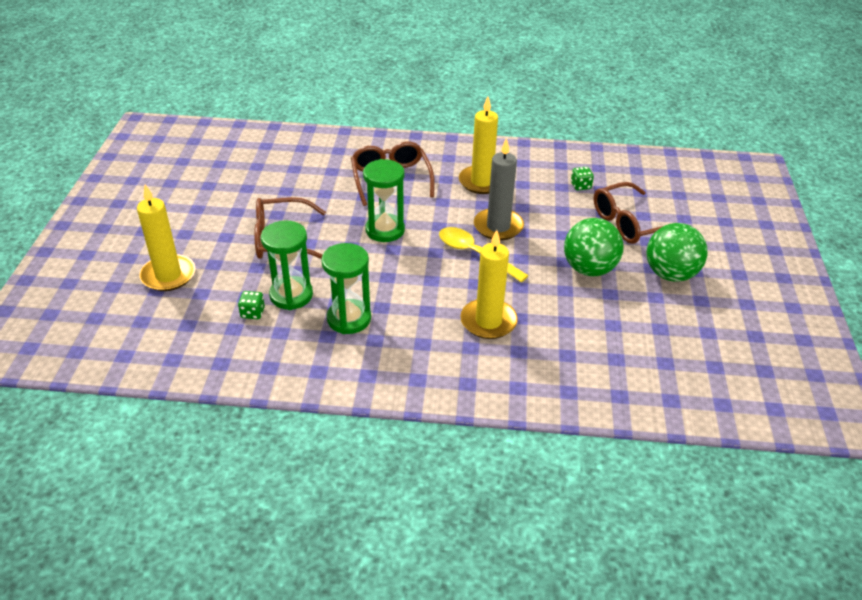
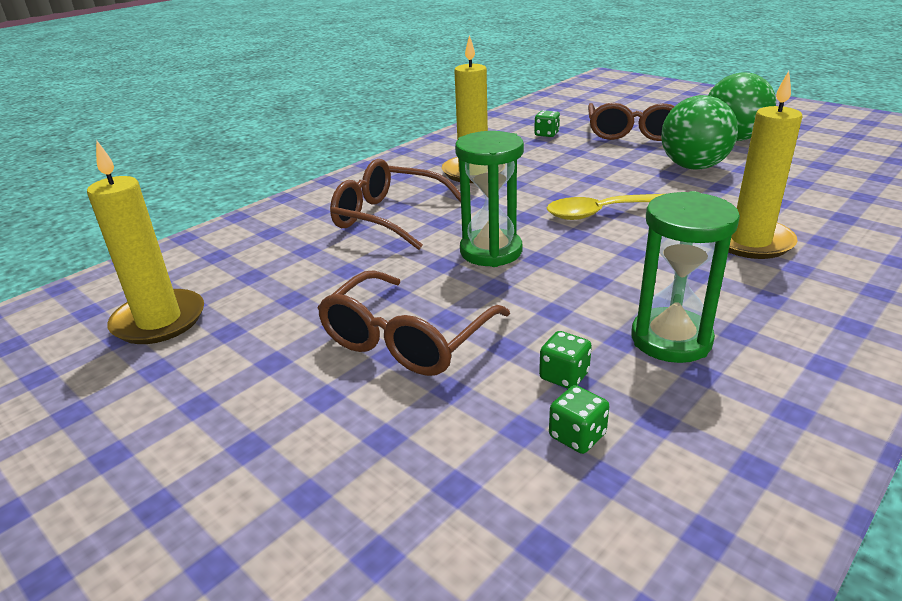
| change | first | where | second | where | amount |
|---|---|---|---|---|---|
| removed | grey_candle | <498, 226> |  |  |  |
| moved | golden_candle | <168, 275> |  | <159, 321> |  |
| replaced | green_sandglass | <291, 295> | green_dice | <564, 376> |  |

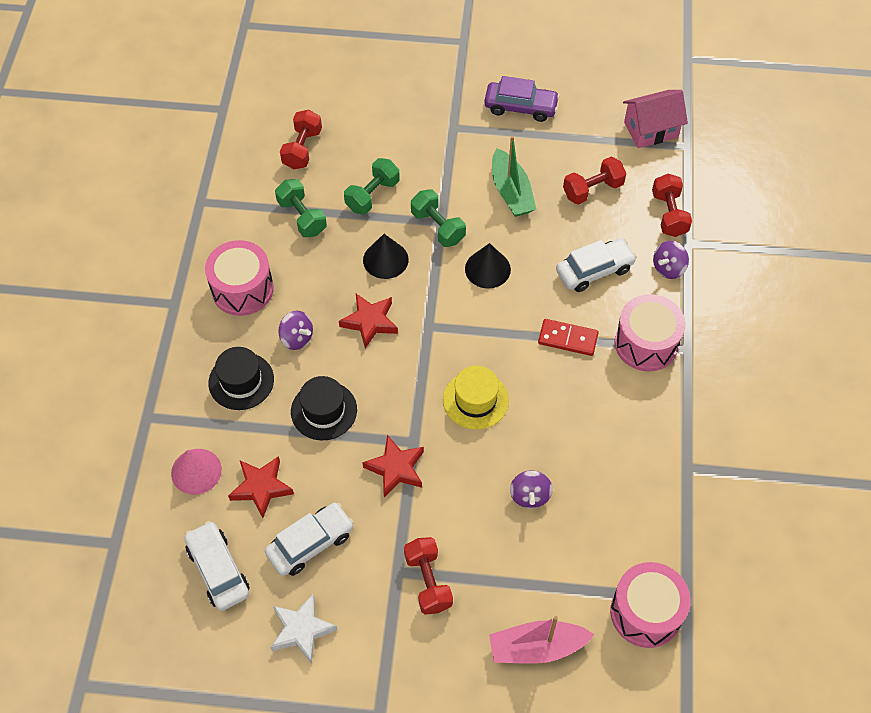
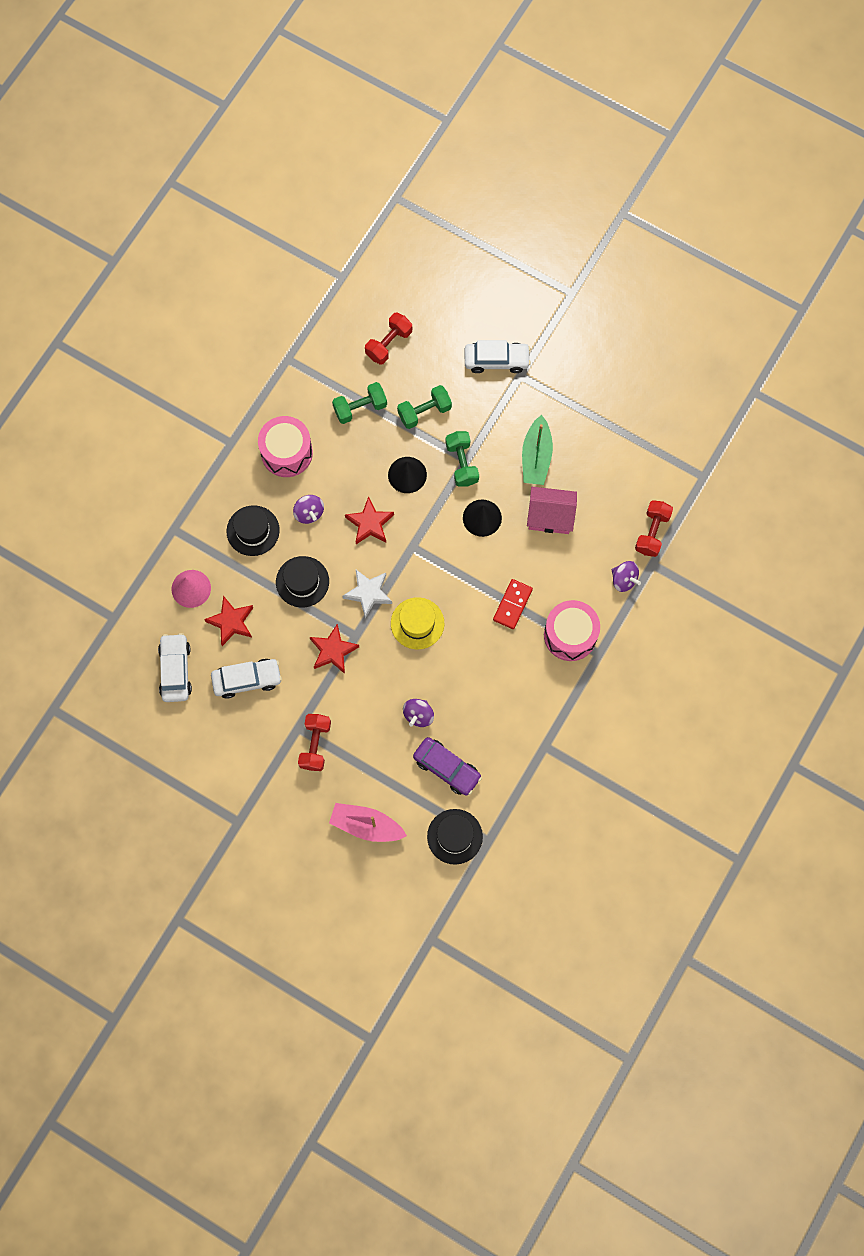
| change | first | where | second | where | amount |
|---|---|---|---|---|---|
| moved | purple_car | <520, 107> |  | <447, 768> |  |
| moved | rosy_toy_house | <651, 130> |  | <550, 516> |  |
| removed | scarlet_free_weight | <592, 190> |  |  |  |
| turned | green_free_weight | <302, 217> |  | <360, 408> | 75 degrees clockwise |
| moved | white_car | <594, 270> |  | <496, 360> |  |
| turned | purple_toy_top | <668, 268> |  | <624, 580> | 120 degrees counterclockwise |
| turned | scarlet_domino_tile | <567, 339> |  | <512, 604> | 75 degrees clockwise |
| replaced | rosy_snare_drum | <646, 612> | black_hat | <454, 836> |  |
| moved | white_five-pointed_star | <301, 630> |  | <368, 593> |  |

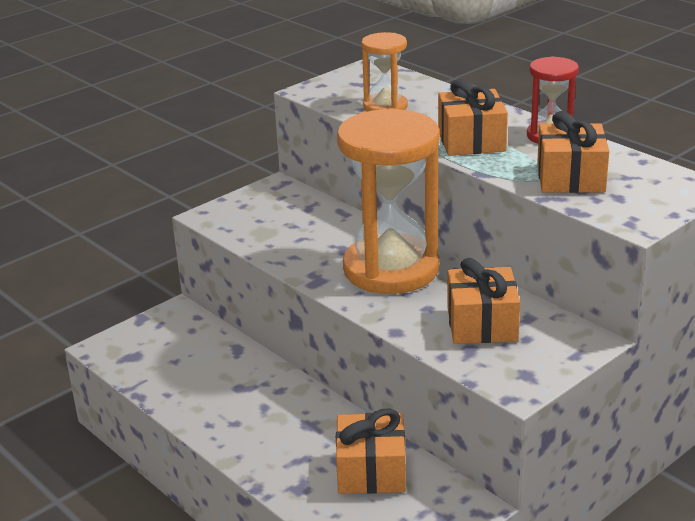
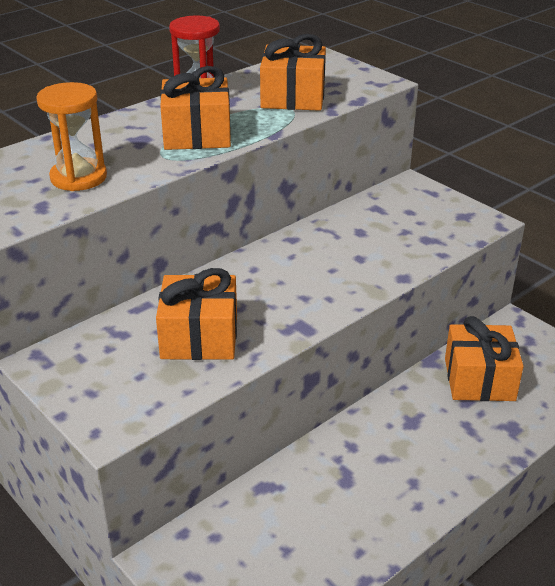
| change | first | where | second | where | amount |
|---|---|---|---|---|---|
| removed | orange_sandglass | <391, 269> |  |  |  |
| moved | orange_gift | <482, 324> |  | <199, 337> |  |

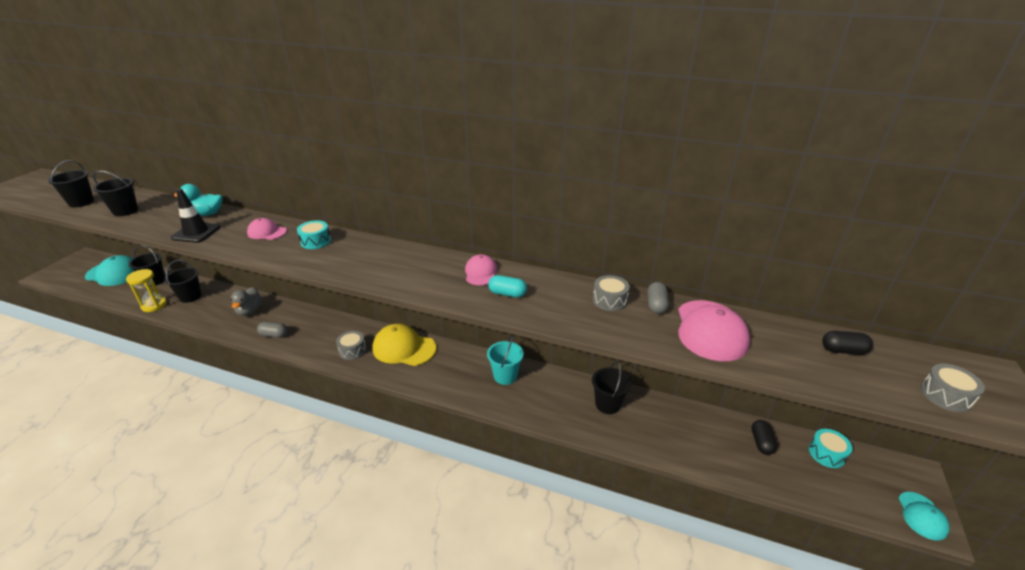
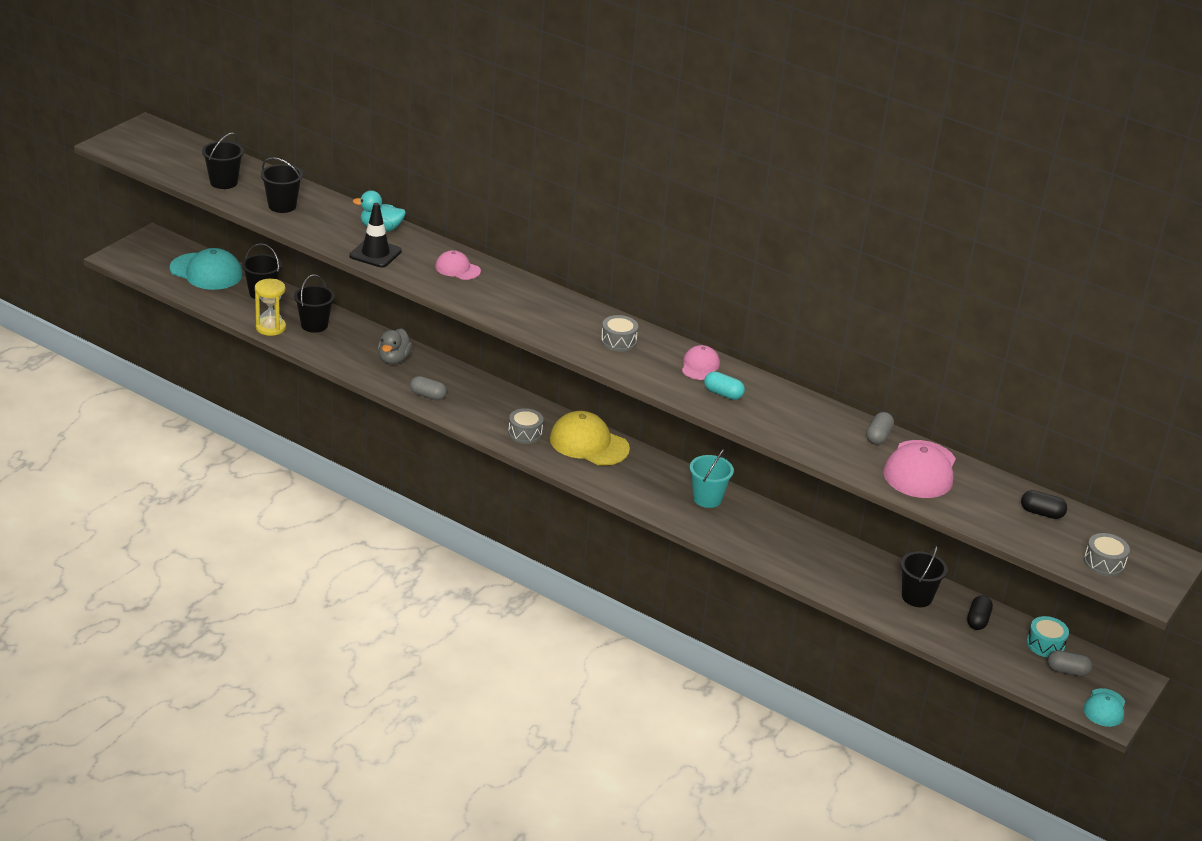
| change | first | where | second | where | amount |
|---|---|---|---|---|---|
| removed | teal_snare_drum | <315, 241> |  |  |  |
| moved | grey_snare_drum | <609, 300> |  | <618, 341> |  |
| moved | black_sand_bucket | <607, 404> |  | <917, 597> |  |
| added |  |  | grey_pill_shape | <1067, 671> |  |

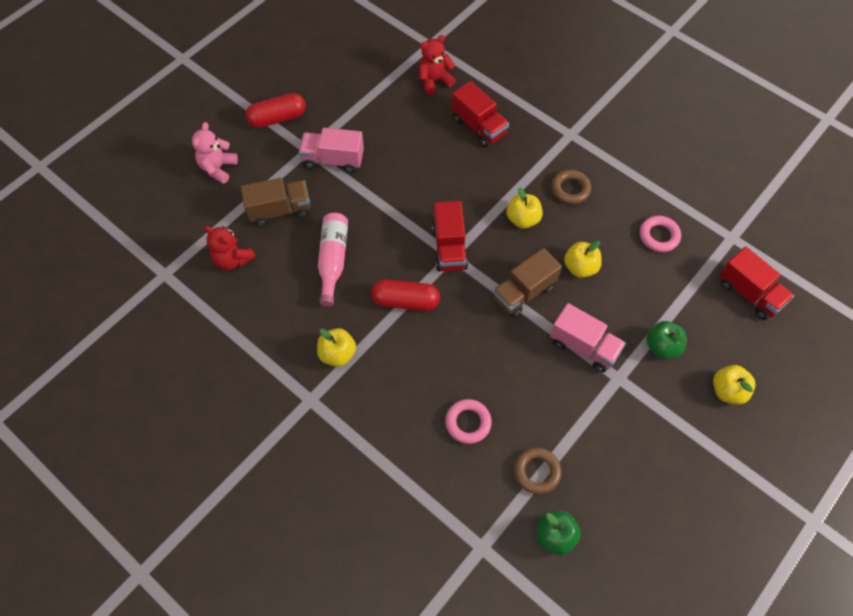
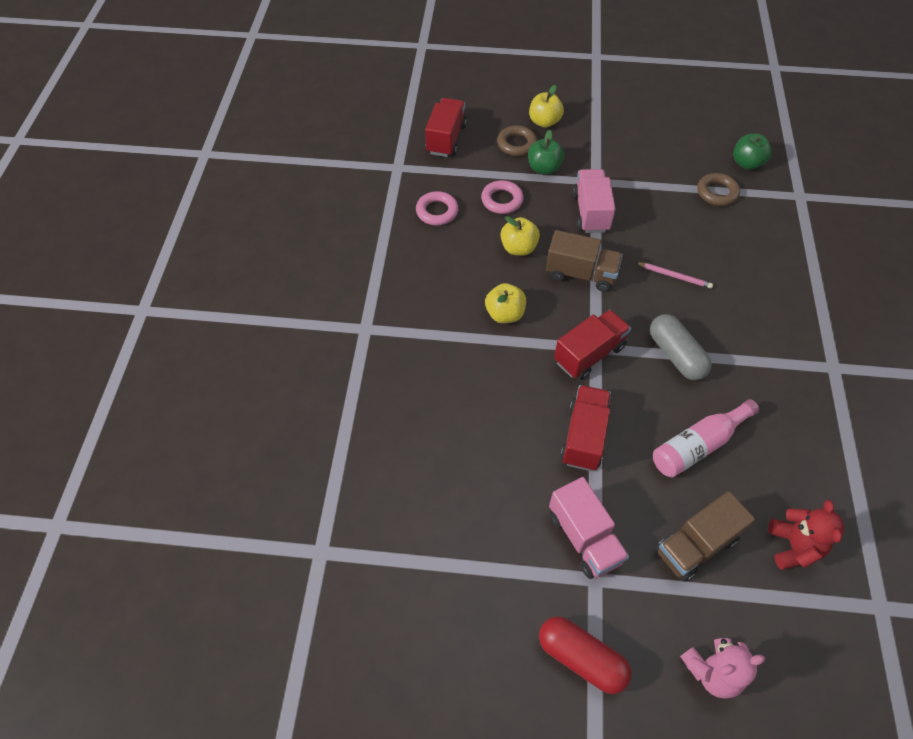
| change | first | where | second | where | amount |
|---|---|---|---|---|---|
| removed | scarlet_stuffed_bear | <434, 81> |  |  |  |
| moved | scarlet_toy_truck | <479, 126> |  | <584, 436> |  |
| moved | dark_brown_ring | <570, 189> |  | <516, 144> |  |
| turned | dark_brown_toy_truck | <279, 210> |  | <696, 545> | 75 degrees counterclockwise |
| recoloured | scarlet_pill_shape | <405, 301> | grey_pill_shape | <676, 355> |  |
| removed | golden_toy_apple | <337, 354> |  |  |  |
| moved | rosy_ring | <468, 423> |  | <502, 200> |  |
| added |  |  | rosy_lead_pencil | <674, 276> |  |

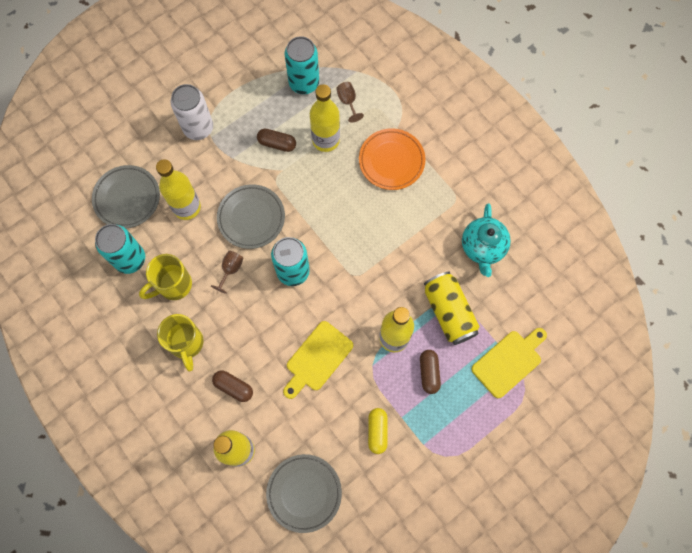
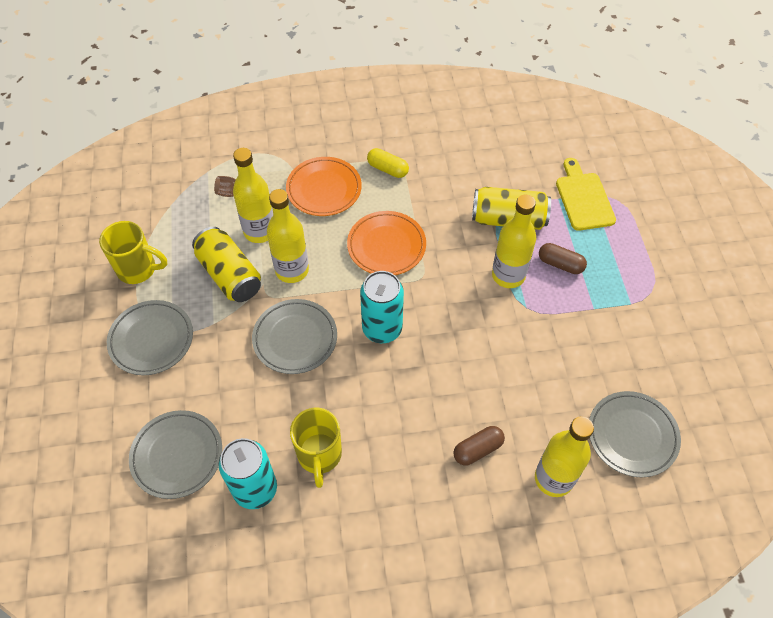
| change | first | where | second | where | amount |
|---|---|---|---|---|---|
| removed | teal_can | <304, 83> |  |  |  |
| replaced | white_can | <198, 128> | grey_plate | <151, 340> |  |
| replaced | dark_brown_pill_shape | <277, 143> | golden_can | <230, 275> |  |
| moved | golden_drink_bottle | <187, 207> |  | <292, 270> |  |
| removed | teal_china_teapot | <482, 248> |  |  |  |
| removed | dark_brown_chalice | <231, 270> |  |  |  |
| moved | golden_mug | <187, 344> |  | <138, 269> |  |
| removed | golden_chopping_board | <317, 359> |  |  |  |
| moved | golden_pill_shape | <377, 431> |  | <387, 169> |  |
| added |  |  | orange_plate | <386, 246> |  |

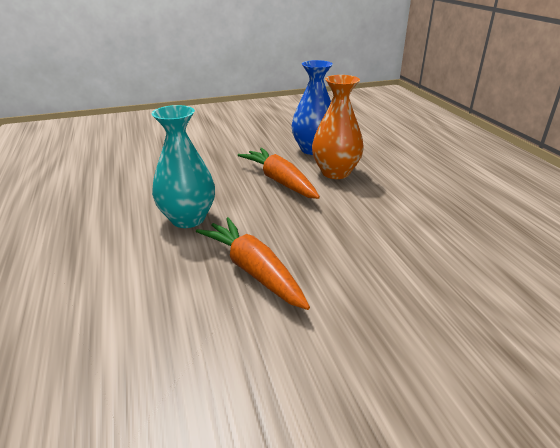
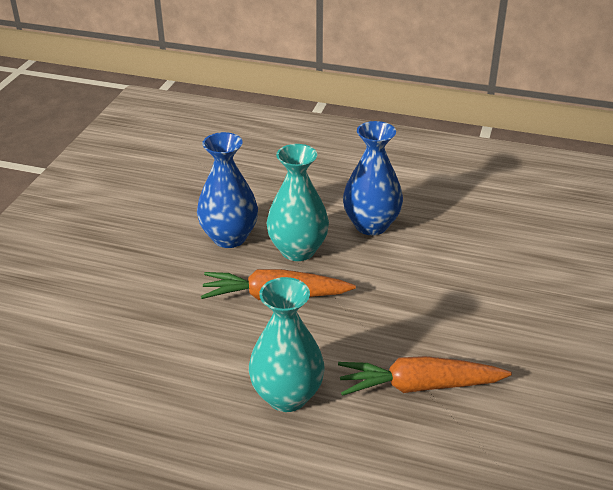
| change | first | where | second | where | amount |
|---|---|---|---|---|---|
| recoloured | orange_tall_vase | <335, 172> | teal_tall_vase | <298, 250> |  |
| added |  |  | blue_tall_vase | <371, 225> |  |

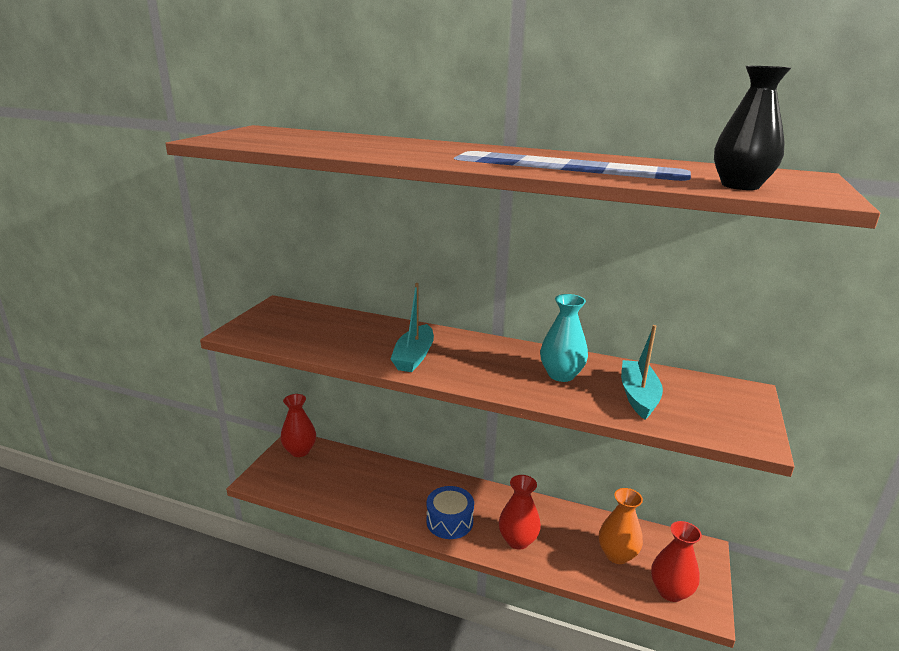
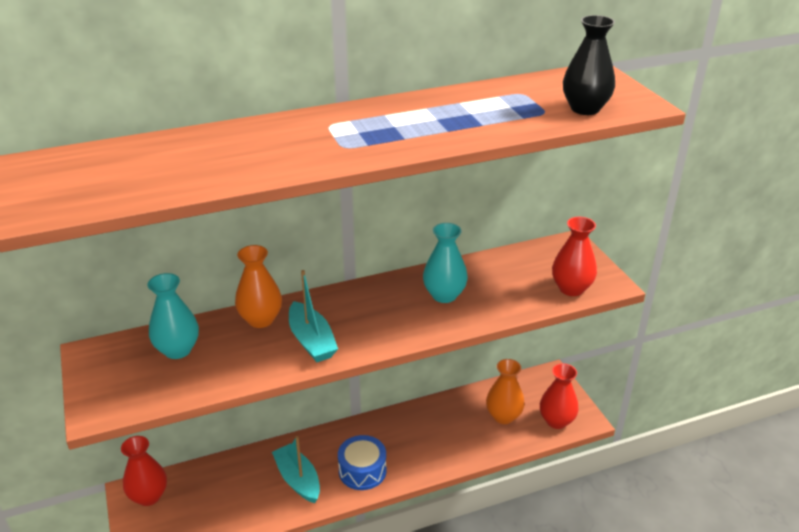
| change | first | where | second | where | amount |
|---|---|---|---|---|---|
| moved | teal_boat | <638, 396> |  | <298, 479> |  |
| moved | scarlet_tall_vase | <517, 540> |  | <571, 288> |  |
| added |  |  | orange_tall_vase | <261, 319> |  |
| added |  |  | teal_tall_vase | <177, 350> |  |

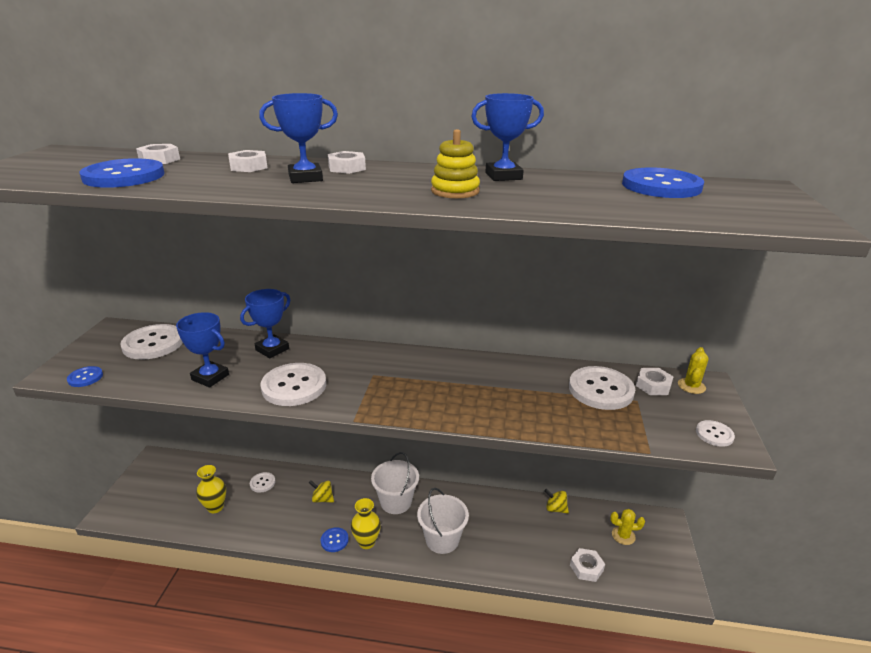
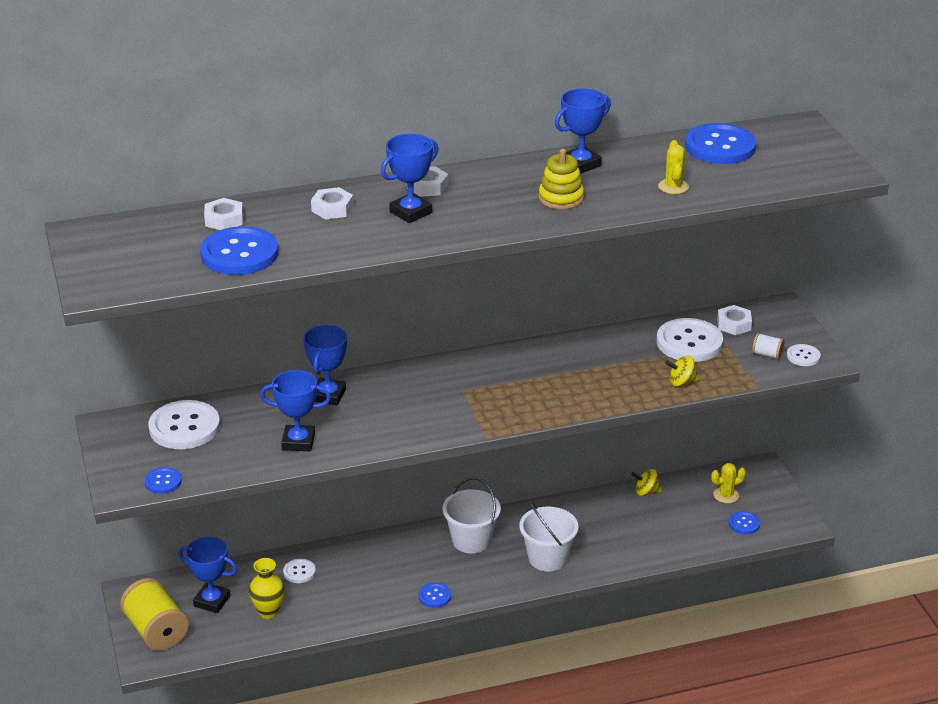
| change | first | where | second | where | amount |
|---|---|---|---|---|---|
| moved | golden_prickly_plant | <691, 386> |  | <673, 187> |  |
| removed | white_shirt_button | <294, 386> |  |  |  |
| moved | golden_toy_top | <322, 499> |  | <681, 382> |  |
| removed | golden_tall_vase | <367, 542> |  |  |  |
| removed | white_hex_nut | <586, 568> |  |  |  |
| added |  |  | white_reel_of_thread | <767, 355> |  |
| added |  |  | blue_shirt_button | <744, 524> |  |
| added |  |  | blue_award_cup | <212, 601> |  |
| added |  |  | golden_reel_of_thread | <156, 631> |  |

